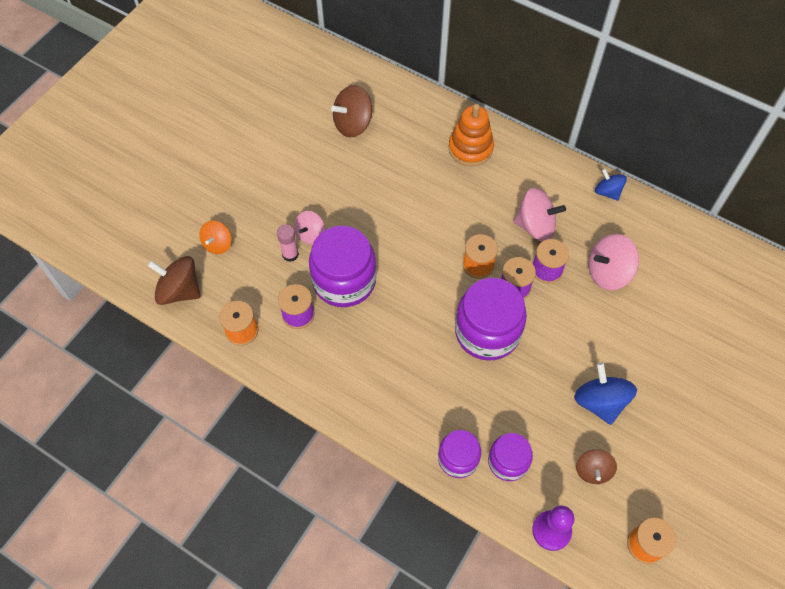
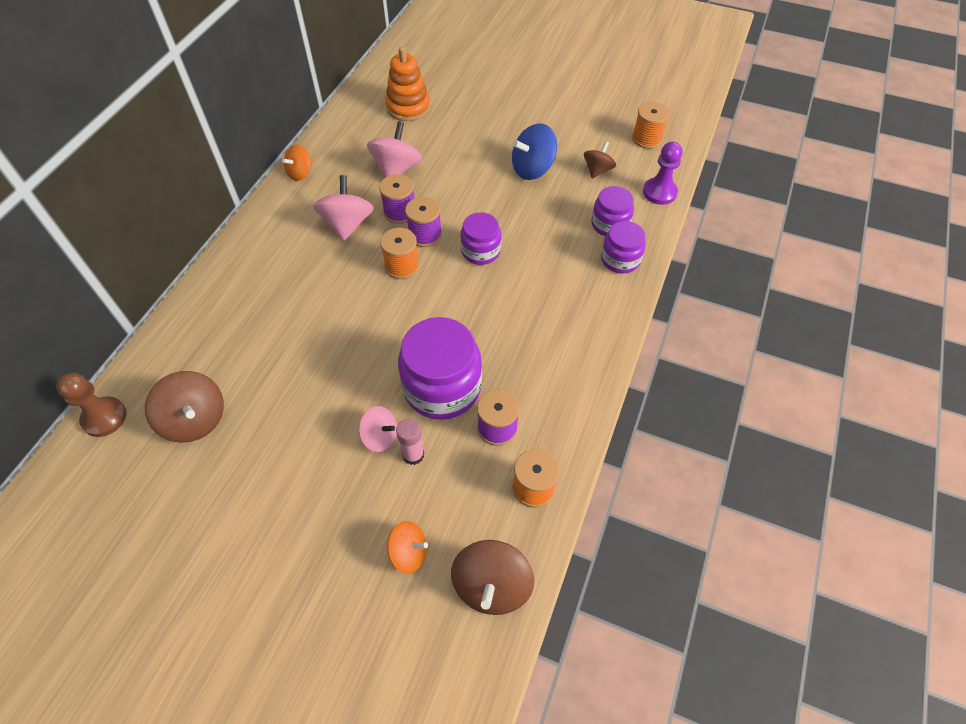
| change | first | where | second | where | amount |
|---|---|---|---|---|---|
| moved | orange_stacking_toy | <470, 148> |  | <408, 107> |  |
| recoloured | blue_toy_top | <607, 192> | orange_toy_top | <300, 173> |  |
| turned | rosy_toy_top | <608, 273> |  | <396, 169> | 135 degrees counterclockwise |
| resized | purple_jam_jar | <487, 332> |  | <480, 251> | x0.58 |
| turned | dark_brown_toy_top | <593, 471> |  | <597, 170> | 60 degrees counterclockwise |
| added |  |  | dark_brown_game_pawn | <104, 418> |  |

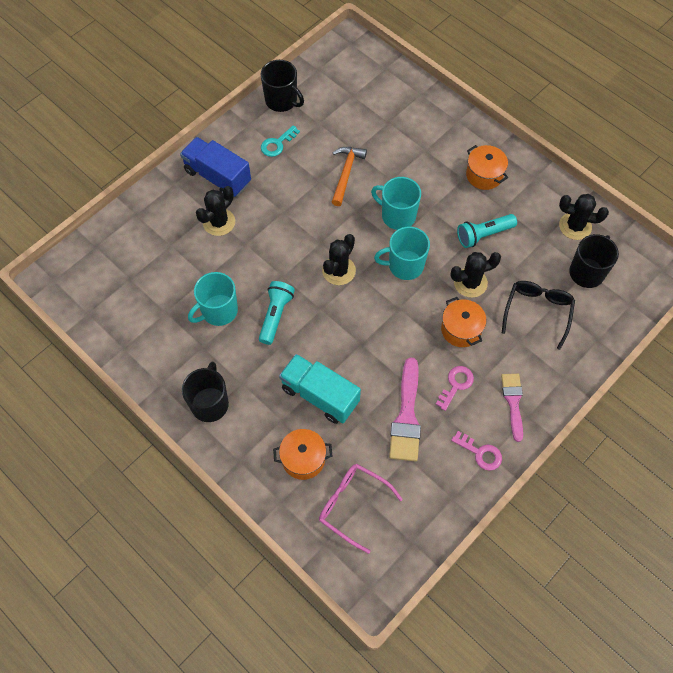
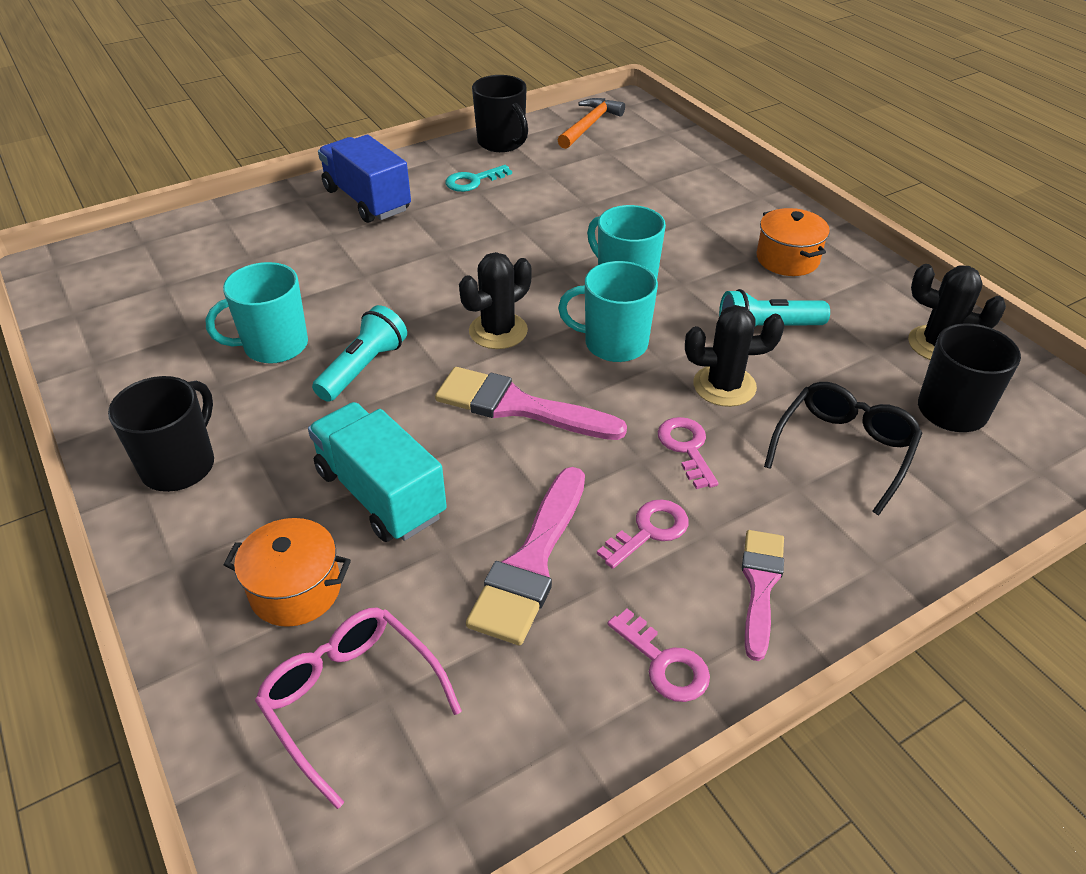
| change | first | where | second | where | amount |
|---|---|---|---|---|---|
| moved | orange_hammer | <346, 173> |  | <589, 125> |  |
| removed | black_prickly_plant | <219, 222> |  |  |  |
| replaced | orange_cooking_pot | <461, 329> | rosy_door_key | <686, 448> |  |
| added |  |  | rosy_brush | <518, 406> |  |

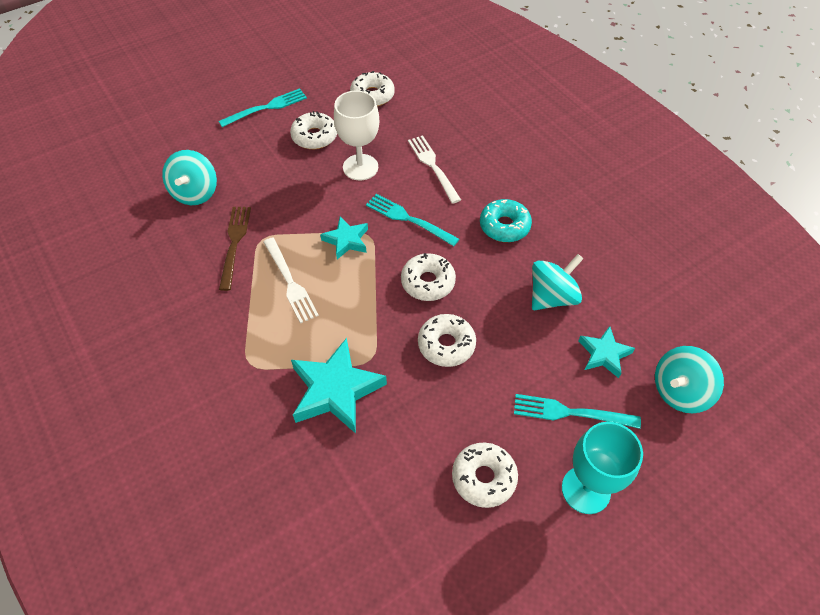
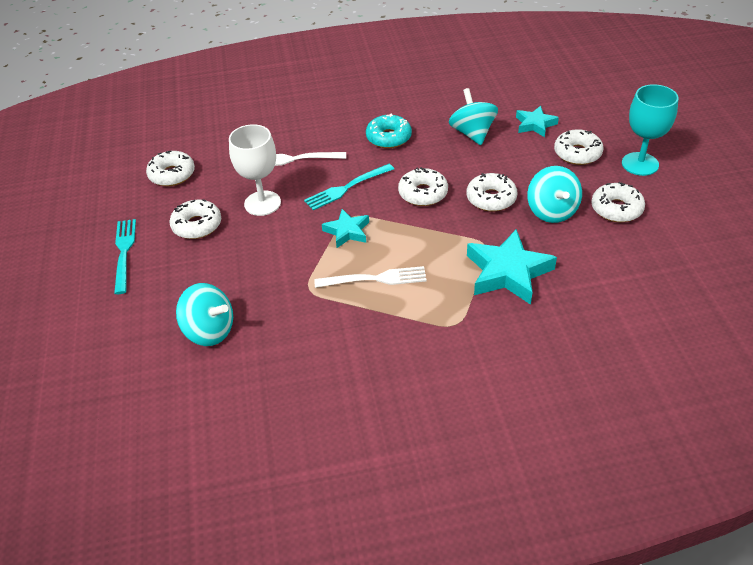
| change | first | where | second | where | amount |
|---|---|---|---|---|---|
| removed | dark_brown_fork | <234, 243> |  |  |  |
| moved | teal_toy_top | <679, 391> |  | <551, 211> |  |
| replaced | teal_fork | <570, 413> | white_donut | <577, 153> |  |

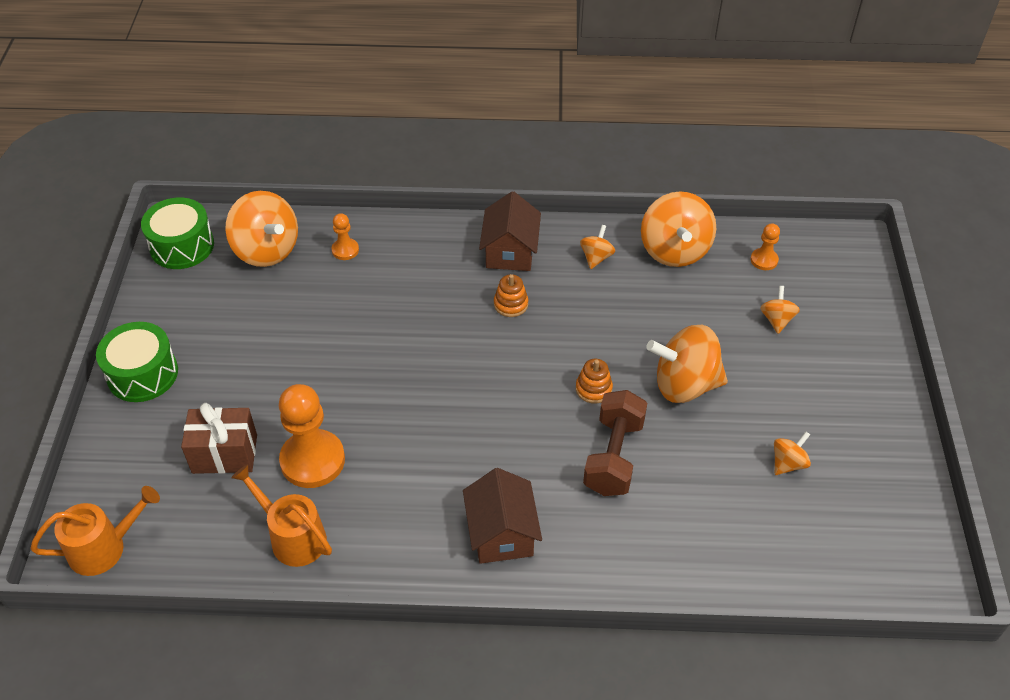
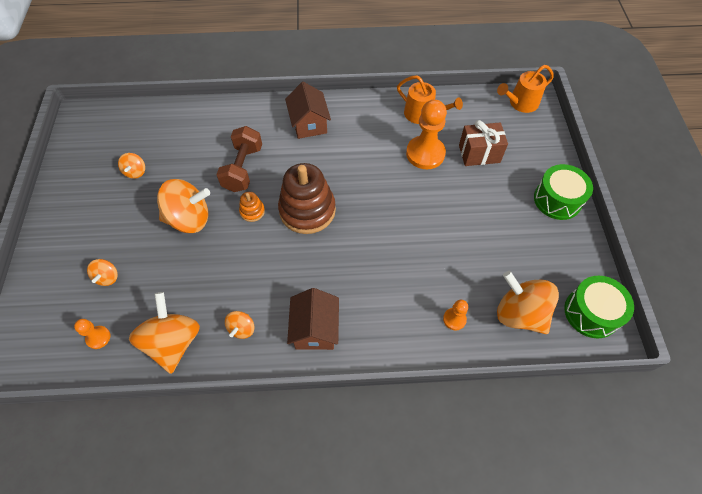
| change | first | where | second | where | amount |
|---|---|---|---|---|---|
| removed | orange_stacking_toy | <511, 304> |  |  |  |
| turned | orange_toy_top | <788, 463> |  | <135, 172> | 45 degrees counterclockwise |
| added |  |  | dark_brown_stacking_toy | <307, 210> |  |

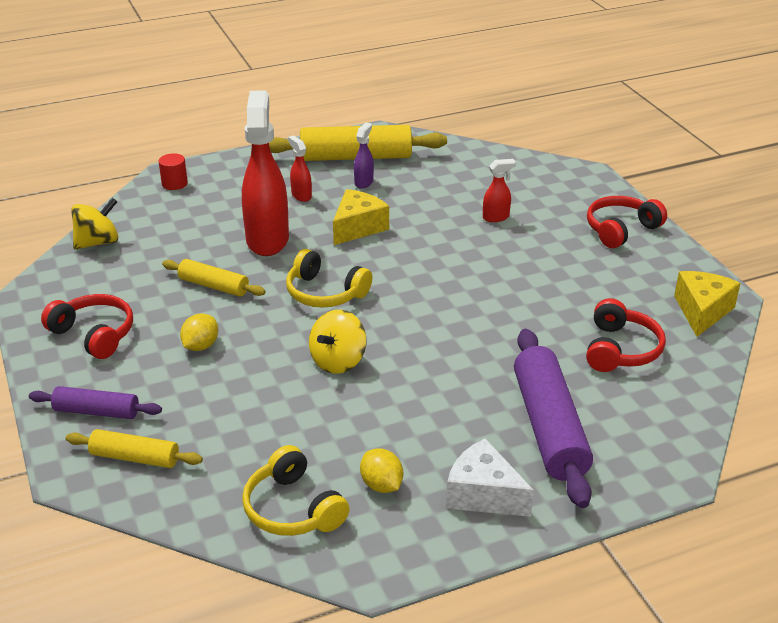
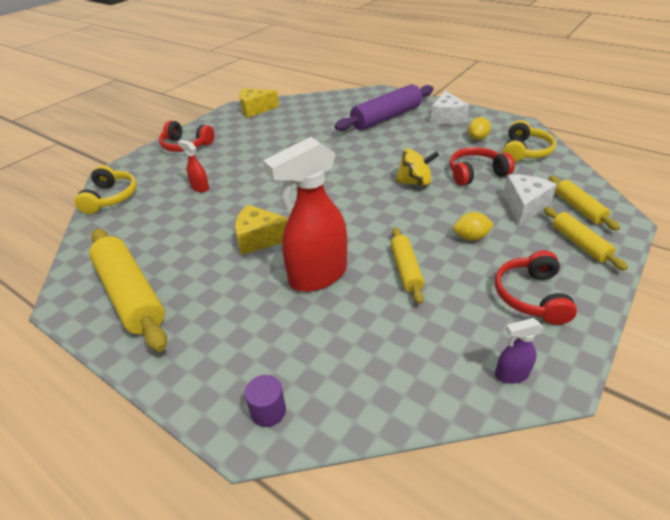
| change | first | where | second | where | amount |
|---|---|---|---|---|---|
| moved | purple_spray_cleaner | <364, 182> |  | <511, 374> |  |
| removed | scarlet_spray_cleaner | <301, 195> |  |  |  |
| recoloured | scarlet_solid_cylinder | <174, 183> | purple_solid_cylinder | <268, 411> |  |
| removed | golden_toy_top | <98, 242> |  |  |  |
| moved | golden_headphones | <325, 293> |  | <111, 197> |  |
| moved | scarlet_headphones | <621, 349> |  | <476, 173> |  |
| recoloured | purple_pastry_roller | <96, 411> | golden_pastry_roller | <579, 243> |  |
| added |  |  | white_cheese_wedge | <524, 206> |  |

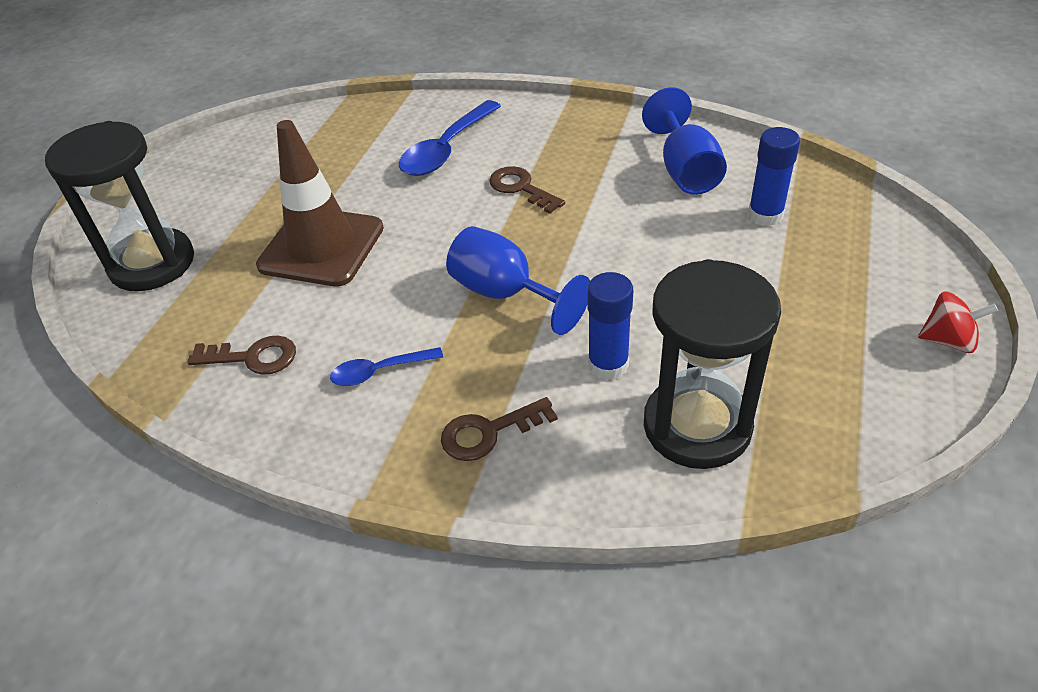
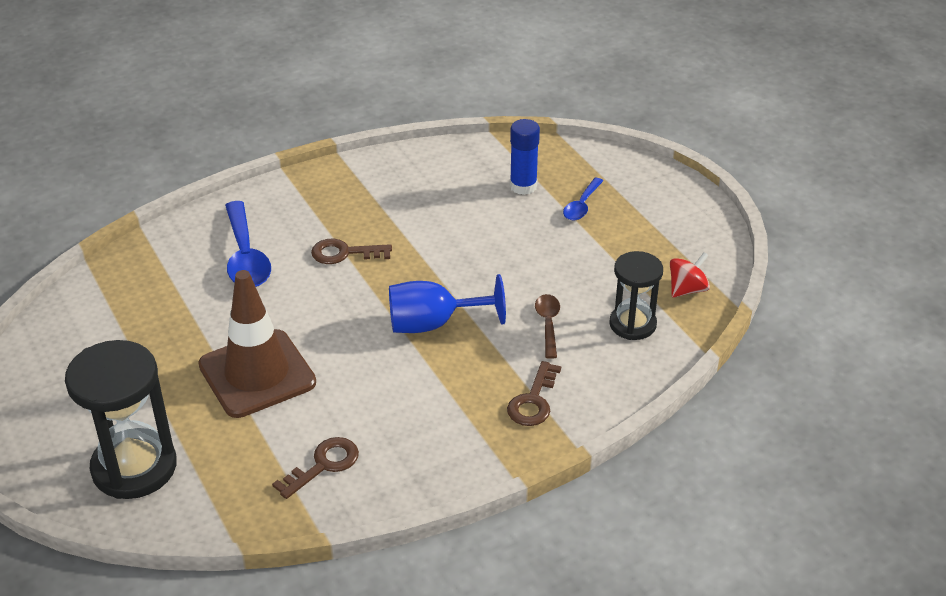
| change | first | where | second | where | amount |
|---|---|---|---|---|---|
| removed | blue_chalice | <685, 171> |  |  |  |
| resized | black_sandglass | <697, 426> |  | <632, 324> | x0.62 |
| replaced | blue_stick_of_glue | <608, 364> | dark_brown_teaspoon | <548, 324> |  |
| moved | scarlet_toy_top | <948, 340> |  | <687, 289> |  |
| moved | blue_teaspoon | <379, 371> |  | <581, 205> |  |

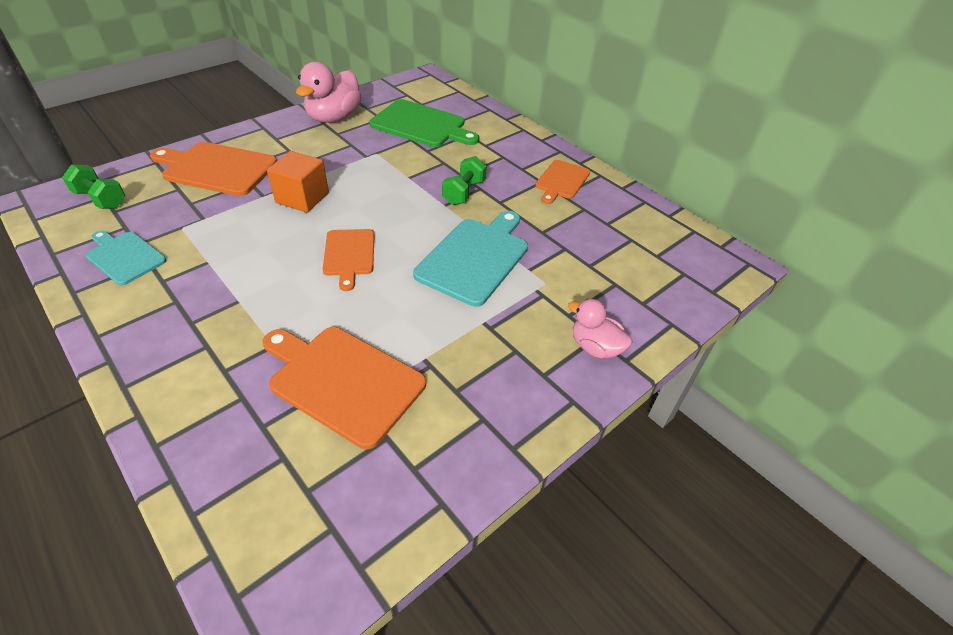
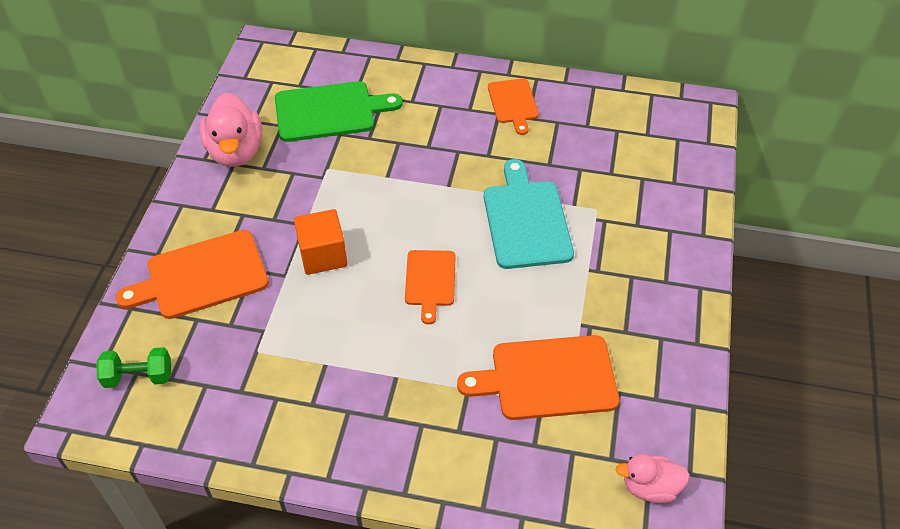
| change | first | where | second | where | amount |
|---|---|---|---|---|---|
| removed | green_free_weight | <464, 192> |  |  |  |
| turned | orange_chopping_board | <349, 255> |  | <430, 281> | 45 degrees clockwise |
| removed | teal_chopping_board | <124, 256> |  |  |  |
| moved | rosy_toy_duck | <595, 347> |  | <650, 487> |  |

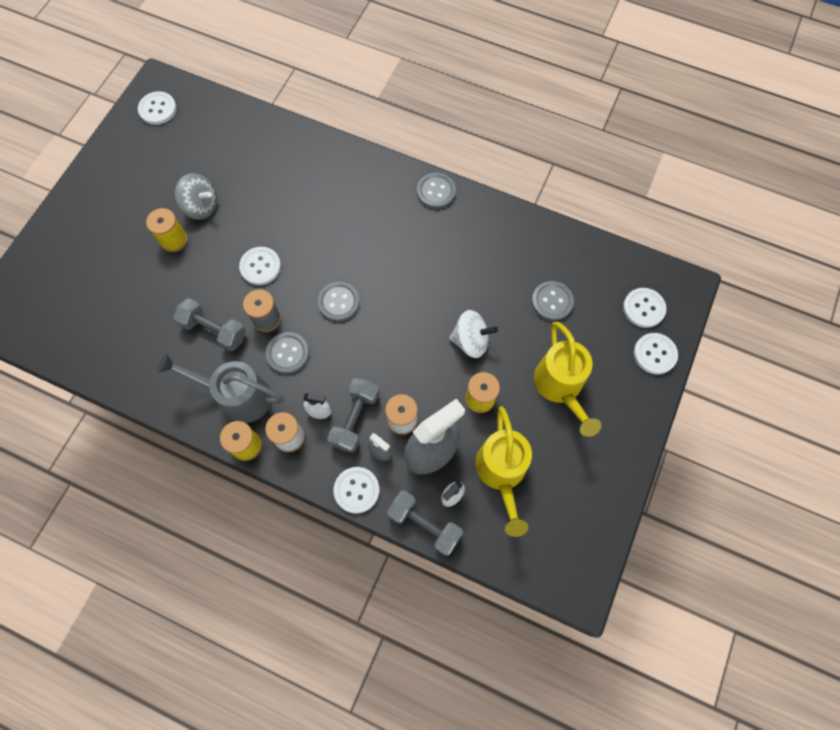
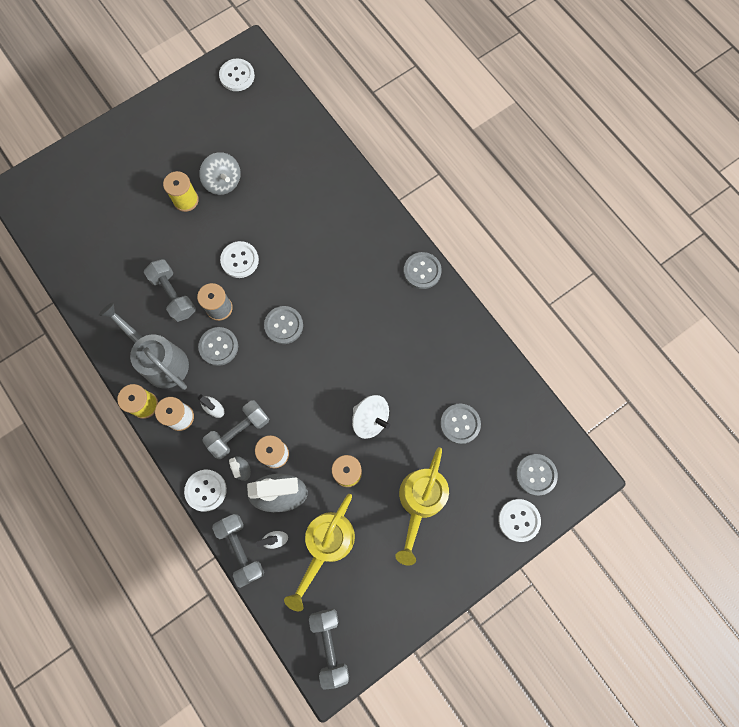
| change | first | where | second | where | amount |
|---|---|---|---|---|---|
| recoloured | white_shirt_button | <643, 308> | grey_shirt_button | <536, 474> |  |
| added |  |  | grey_free_weight | <329, 645> |  |

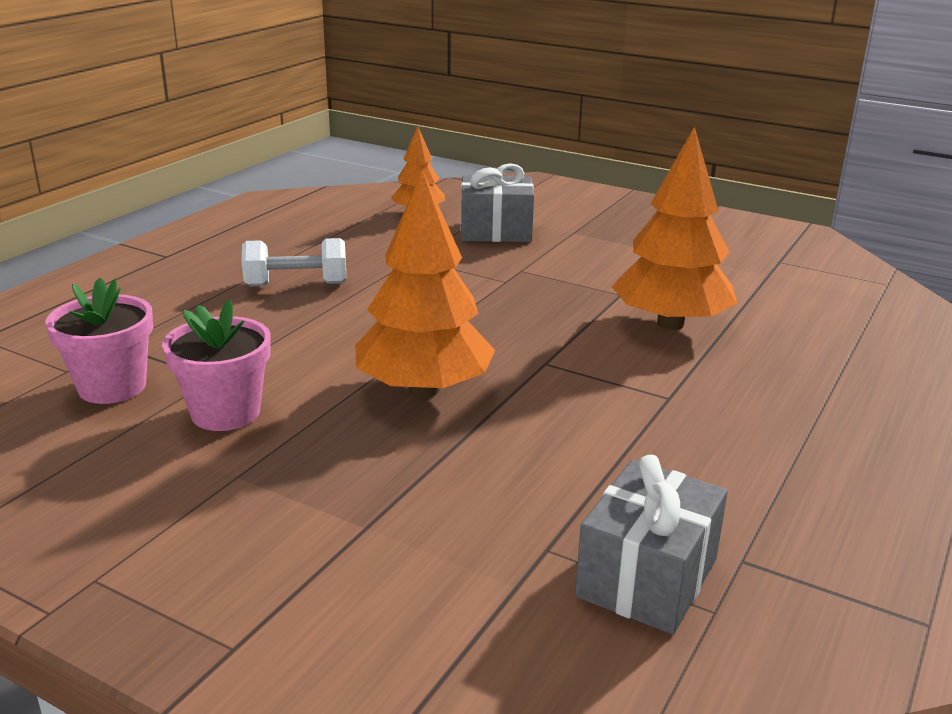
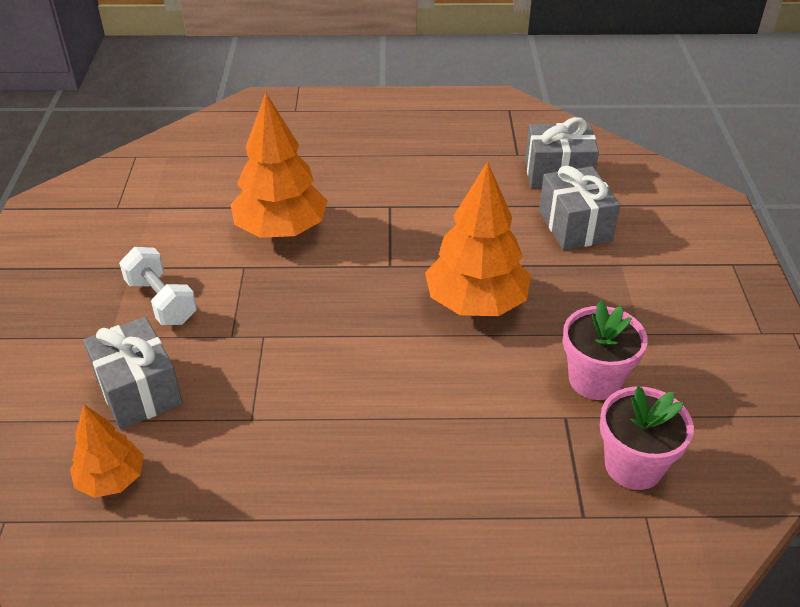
| change | first | where | second | where | amount |
|---|---|---|---|---|---|
| moved | white_free_weight | <296, 284> |  | <161, 301> |  |
| added |  |  | grey_gift | <575, 226> |  |

